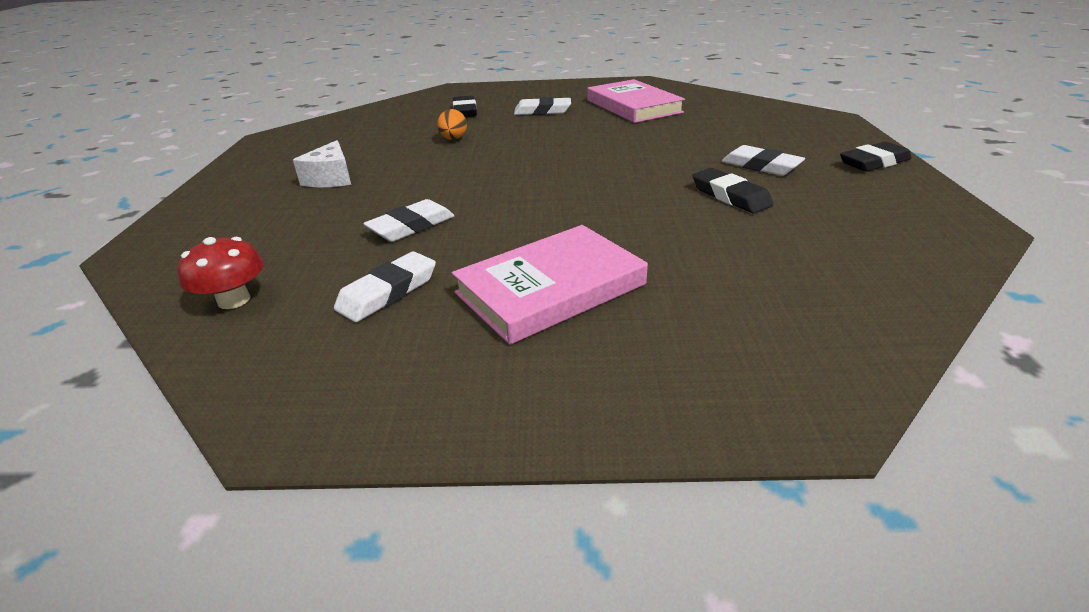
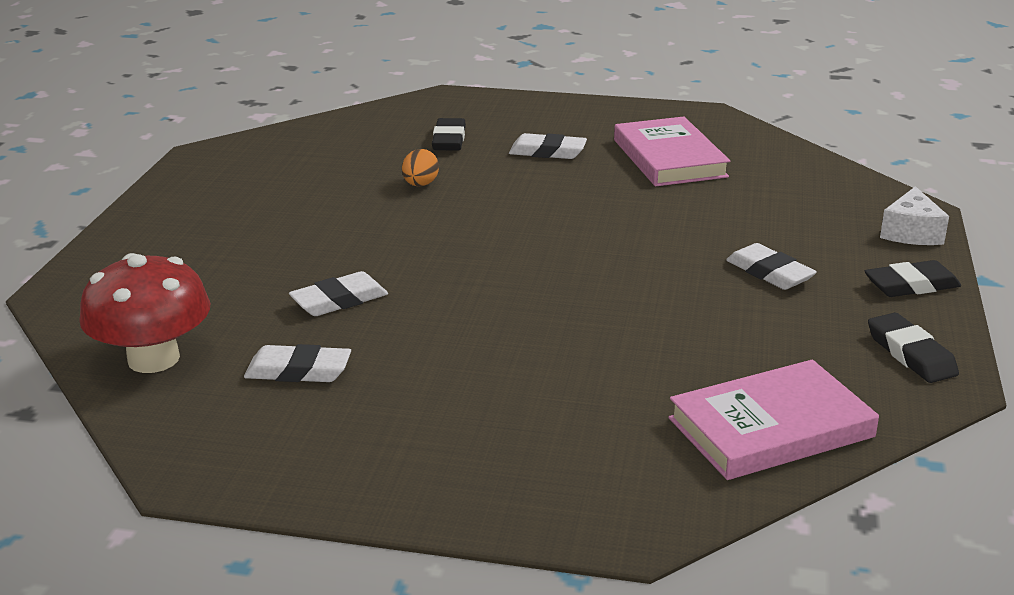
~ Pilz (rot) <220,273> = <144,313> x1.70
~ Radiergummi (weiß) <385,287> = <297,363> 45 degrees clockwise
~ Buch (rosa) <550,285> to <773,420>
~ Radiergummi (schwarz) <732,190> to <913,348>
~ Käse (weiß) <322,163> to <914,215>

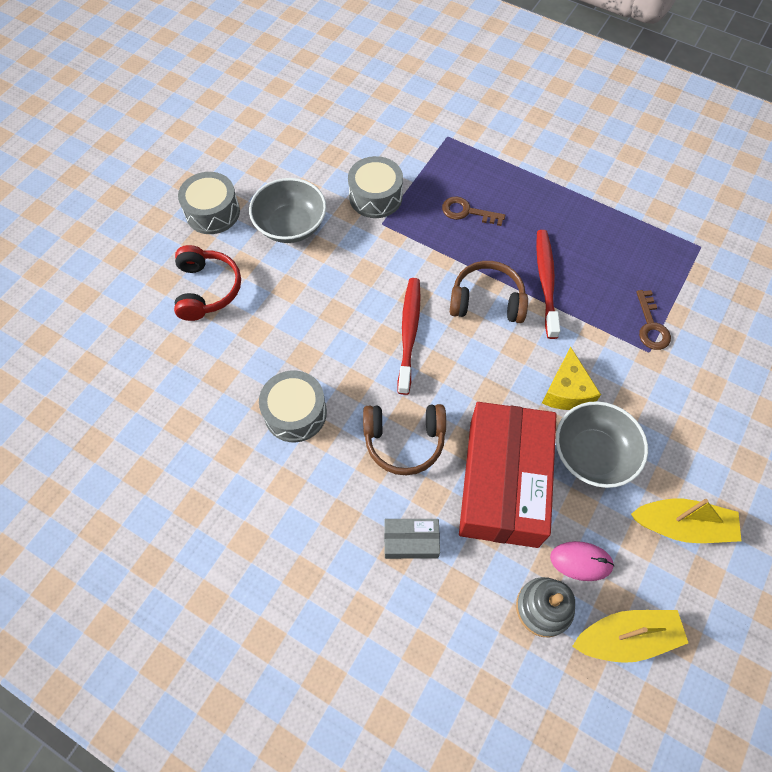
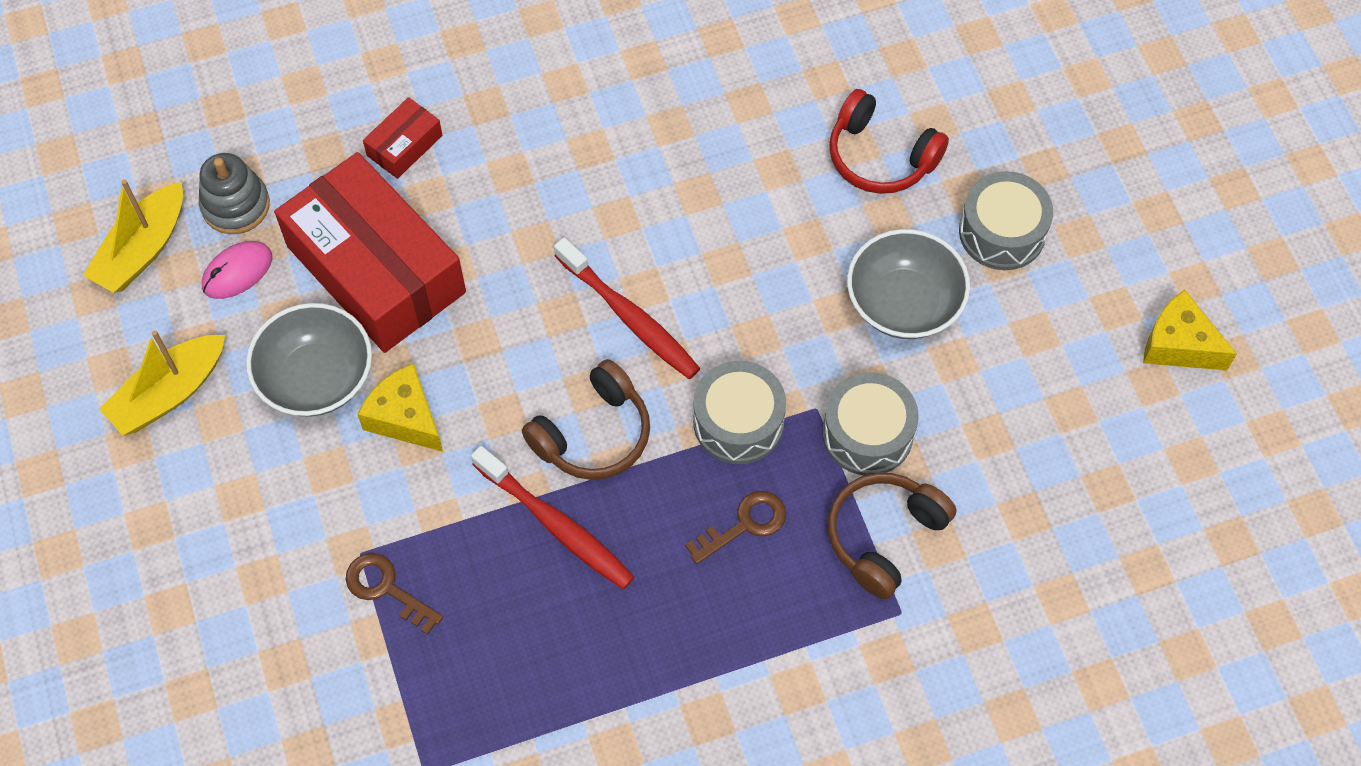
~ Schachtel (grau) <412,539> to Schachtel (rot) <403,138>
~ Trommel (grau) <293,406> to <739,412>
~ Kopfhörer (braun) <404,439> to <892,536>
+ Käse (gelb) <1190,330>

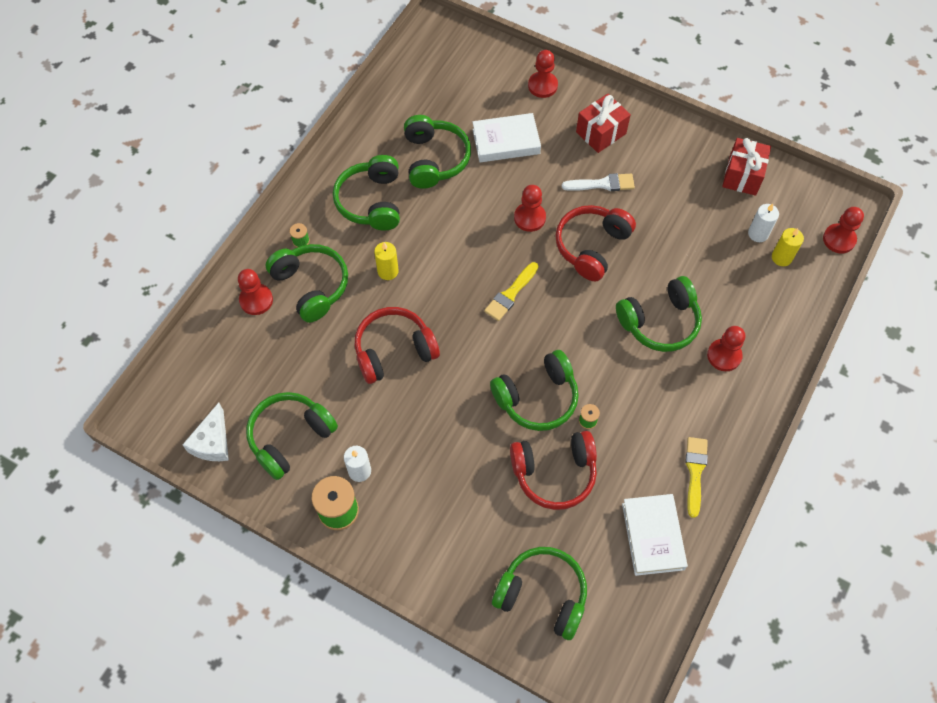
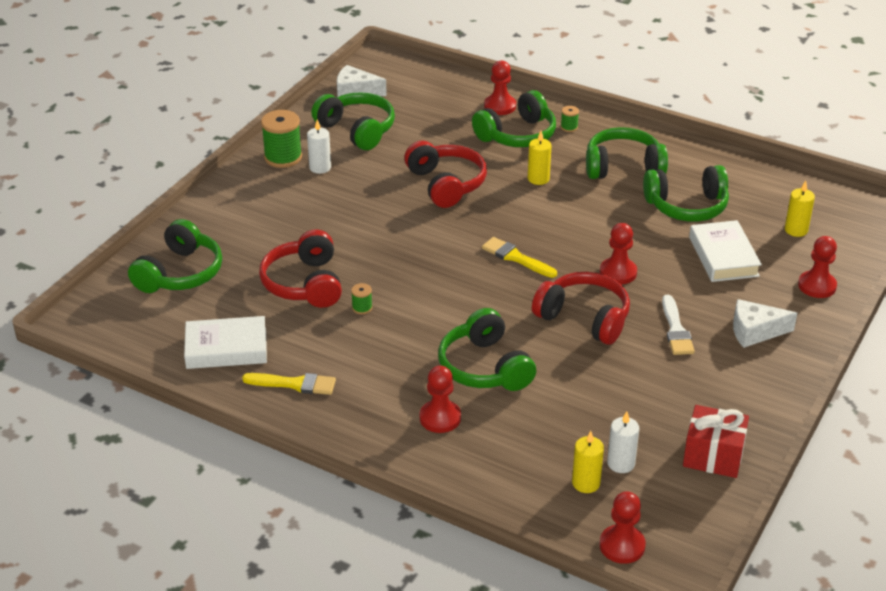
~ Geschenk (rot) <603,123> to Käse (weiß) <765,323>
+ Kerze (gelb) <800,209>
- Kopfhörer (grün) <534,390>

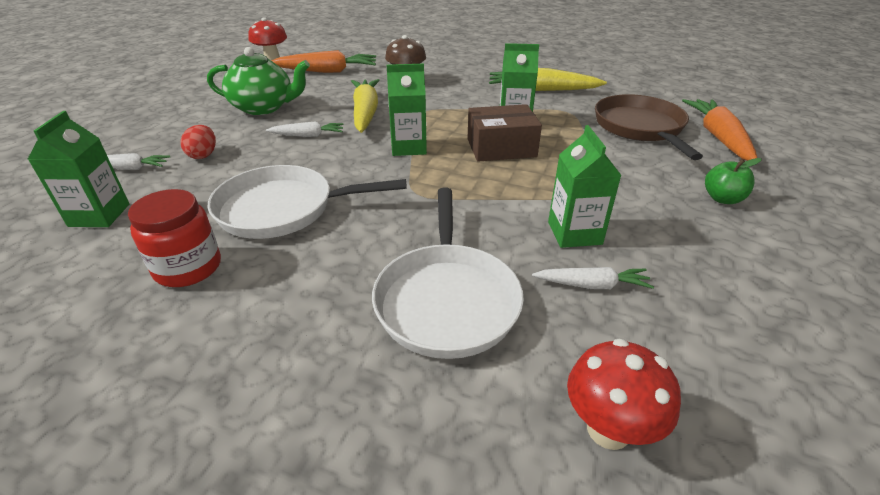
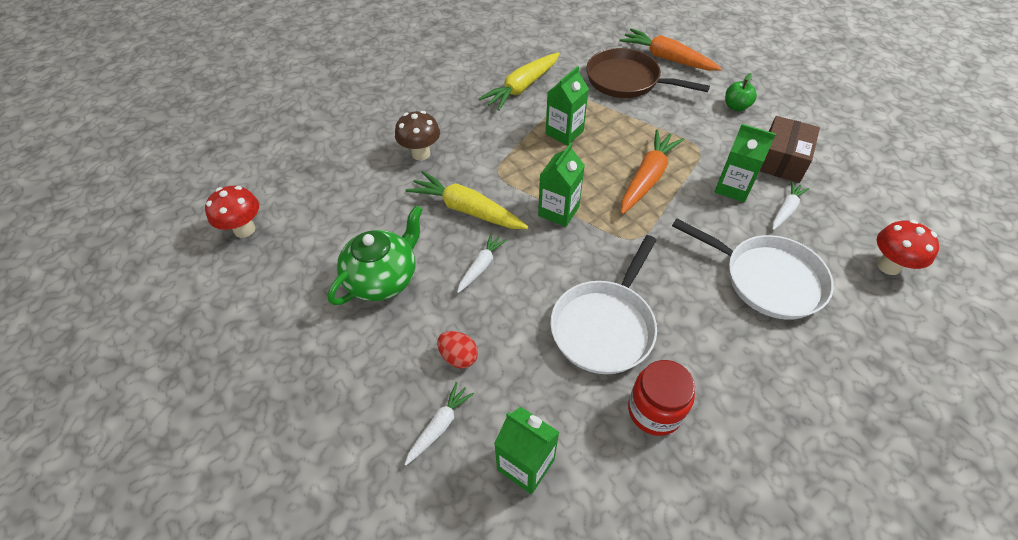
~ Karotte (orange) <323,61> to <652,172>
~ Schachtel (braun) <504,133> to <789,149>

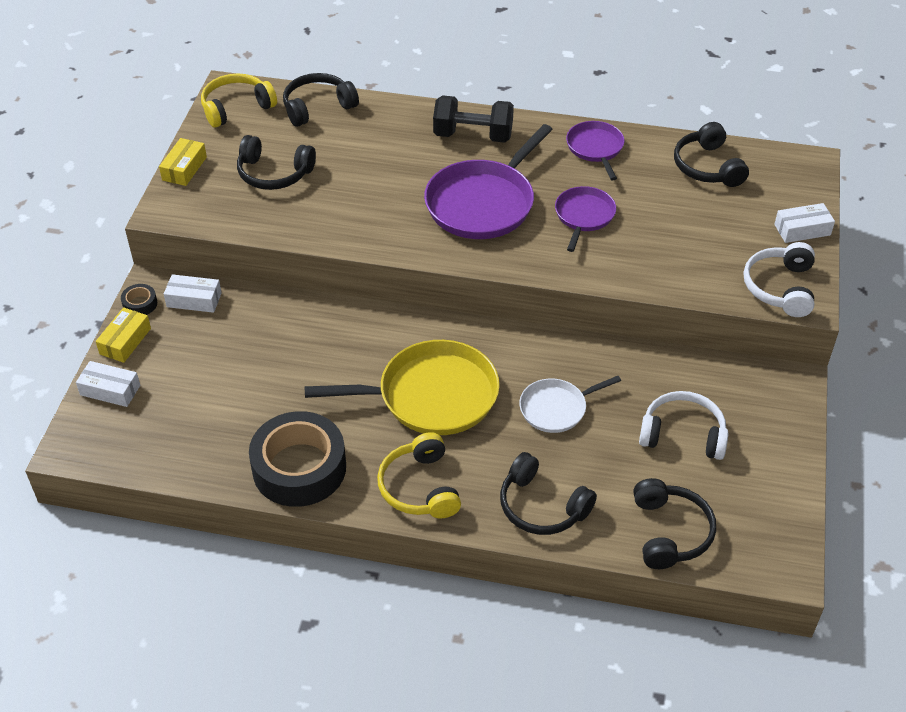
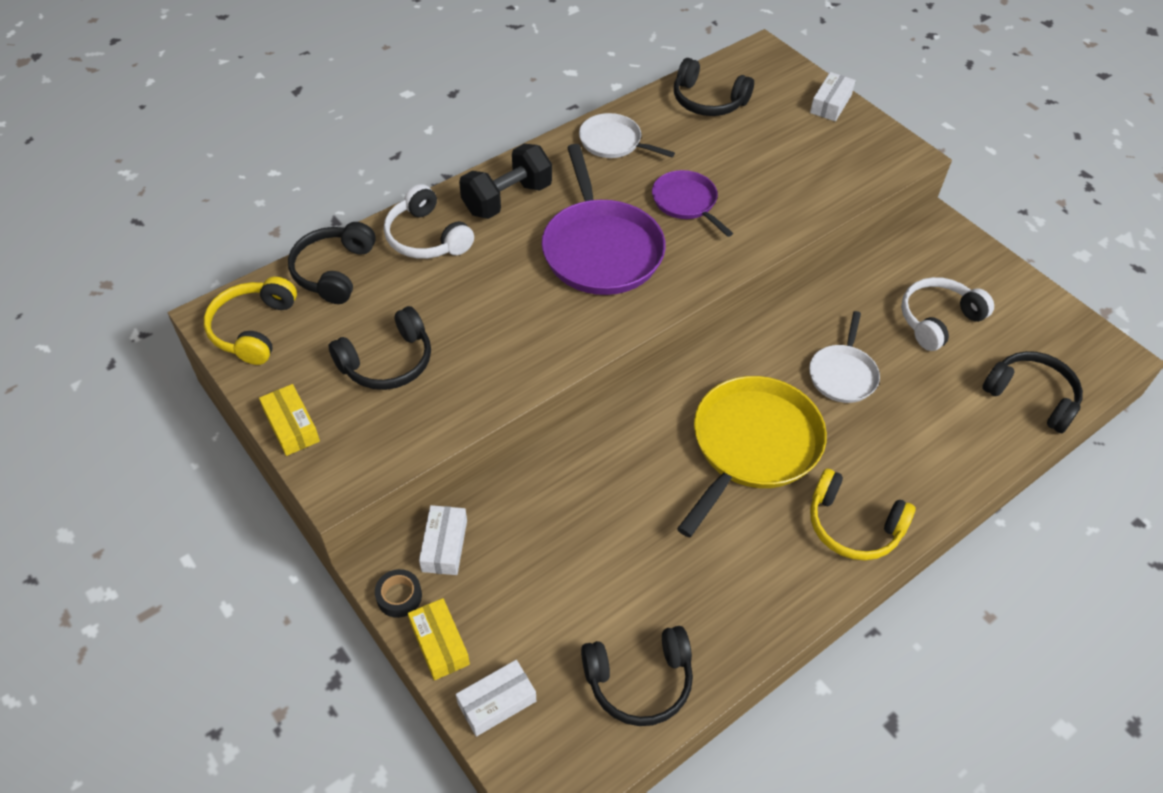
~ Kopfhörer (weiß) <779,279> to <429,221>
~ Schachtel (weiß) <193,293> = <443,540> 45 degrees counterclockwise
~ Pfanne (lila) <595,151> to Pfanne (weiß) <627,135>
~ Kopfhörer (schwarz) <548,493> to <637,676>
- Klebeband (schwarz) <297,459>

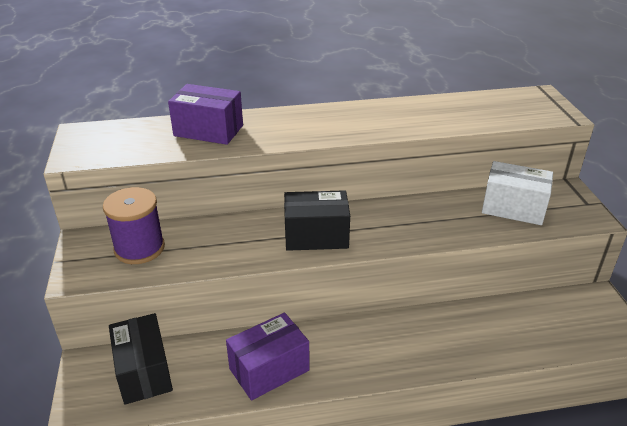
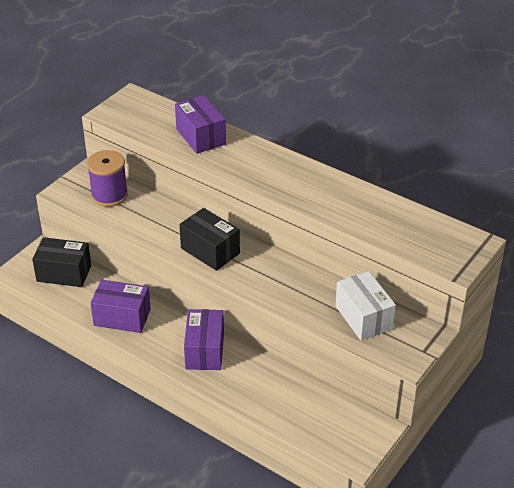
~ Schachtel (schwarz) <141,359> = <61,262> 75 degrees clockwise
+ Schachtel (lila) <204,339>

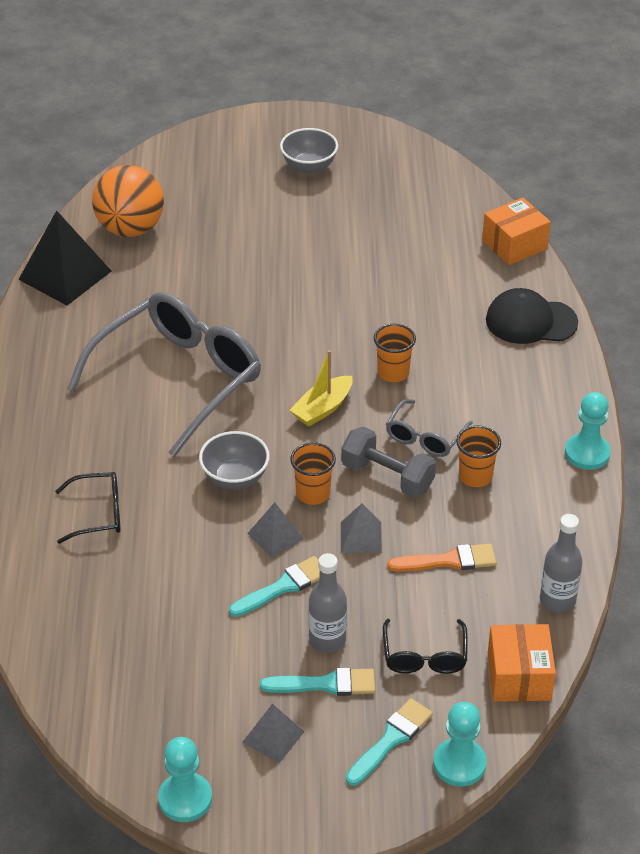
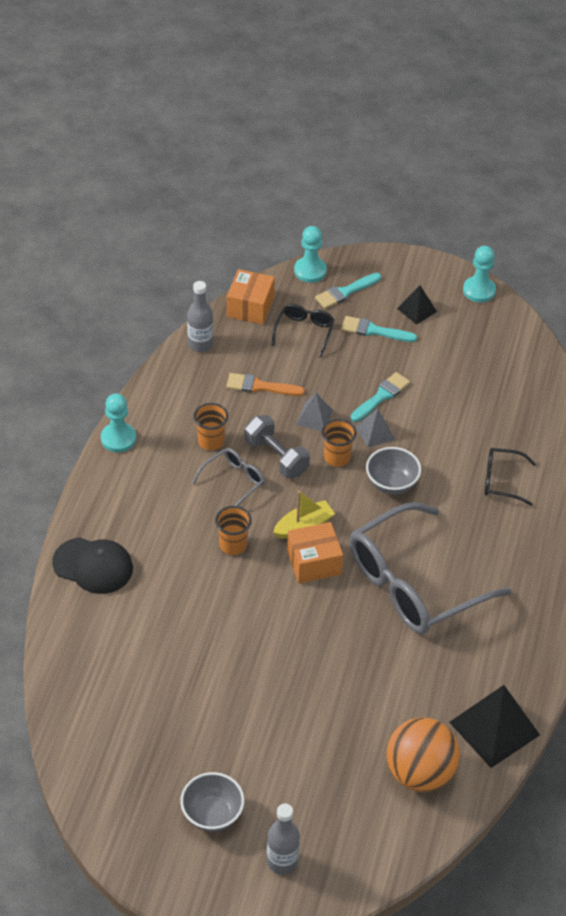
~ Flasche (grau) <327,603> to <283,839>
~ Schachtel (orange) <516,231> to <315,553>
~ Pinsel (türkis) <274,586> = <380,397> 150 degrees clockwise
~ Pyramide (grau) <273,733> to Pyramide (schwarz) <417,305>

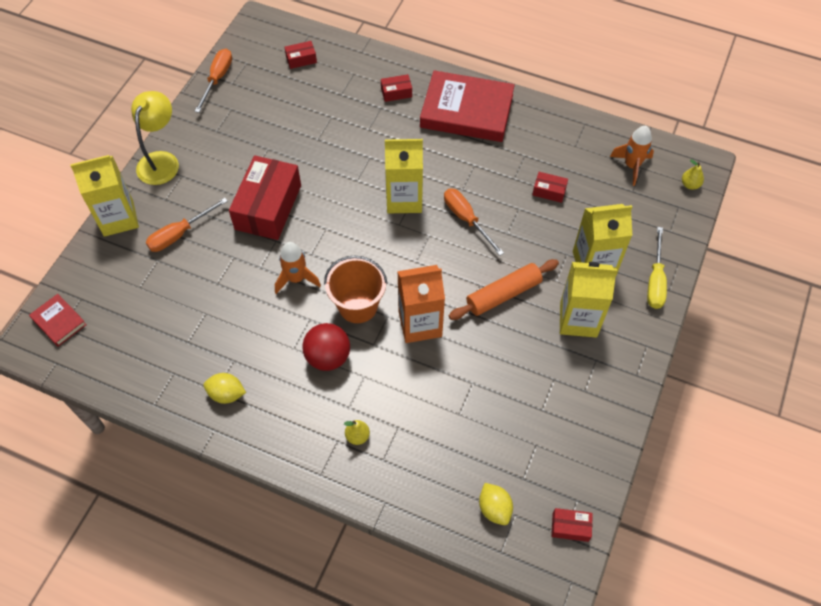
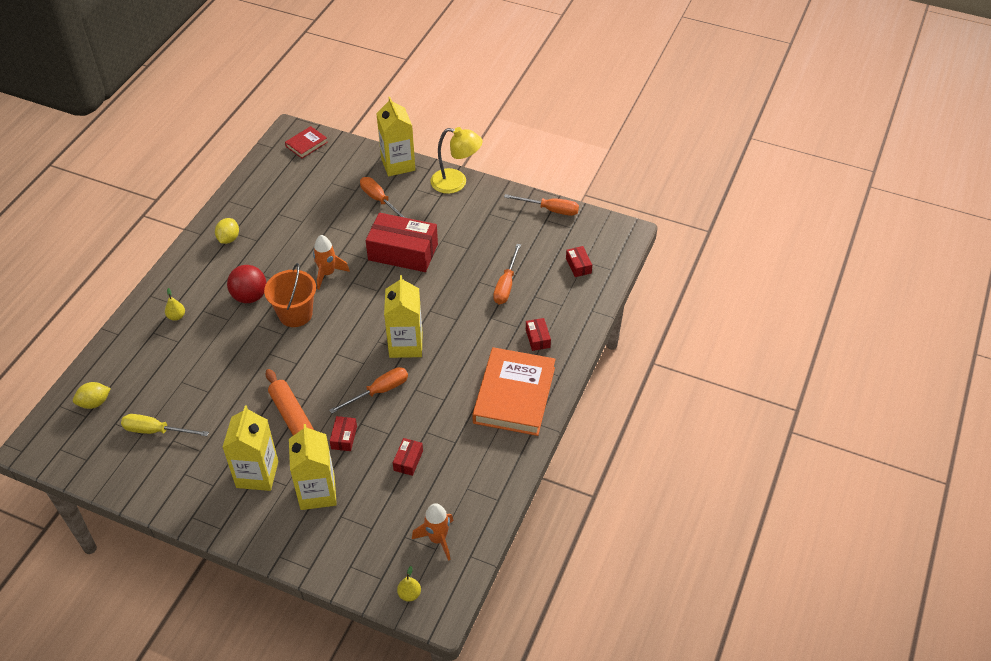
~ Schraubenzieher (gelb) <657,268> to <165,425>
~ Schachtel (rot) <572,525> to <343,433>
~ Buch (rot) <467,106> to Buch (orange) <514,391>
+ Schraubenzieher (orange) <507,274>
- Getränkekarton (orange) <421,304>

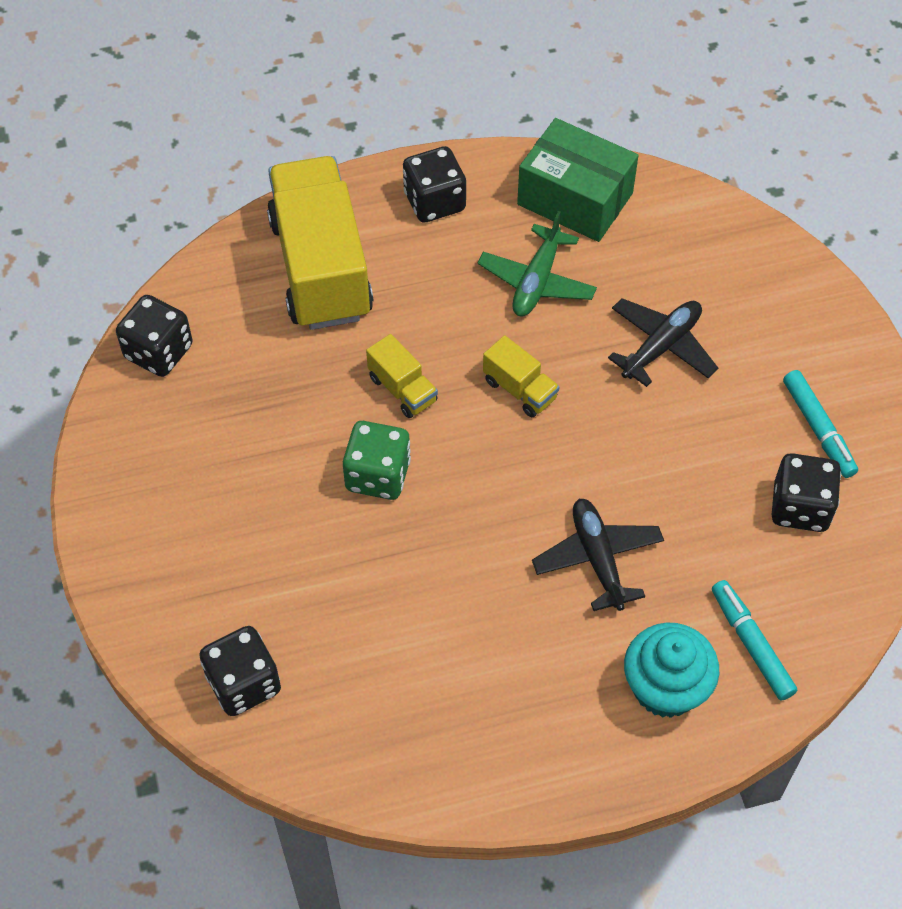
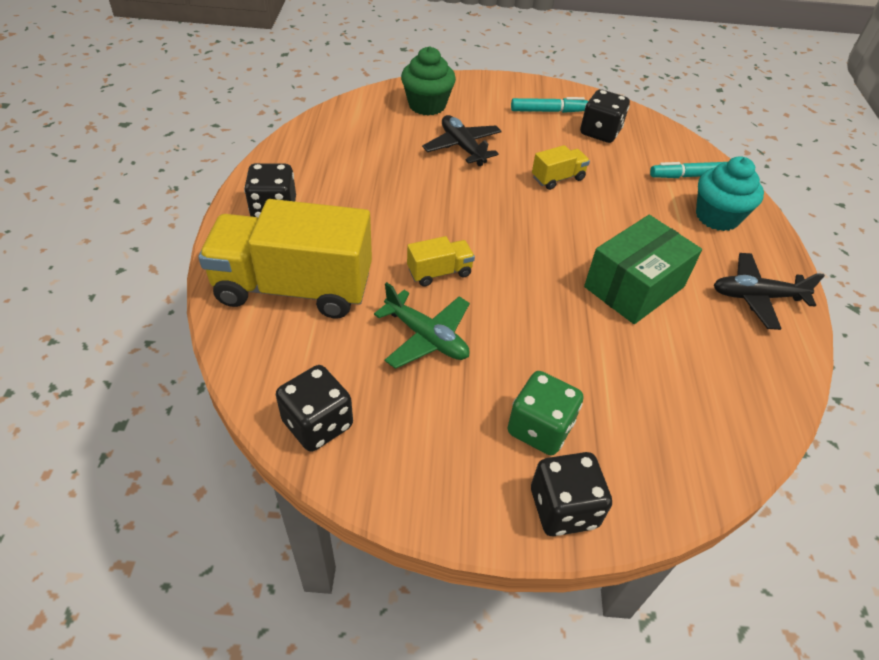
~ Flugzeug (grün) <537,263> to <422,325>
+ Muffin (grün) <428,81>
~ Spielwürfel (grün) <377,460> to <545,413>
~ Spielwürfel (schwarz) <240,671> to <571,494>
~ Lastwagen (gelb) <521,376> to <561,167>
~ Schachtel (grün) <578,180> to <643,269>
~ Flugzeug (schwarz) <598,555> to <769,291>

